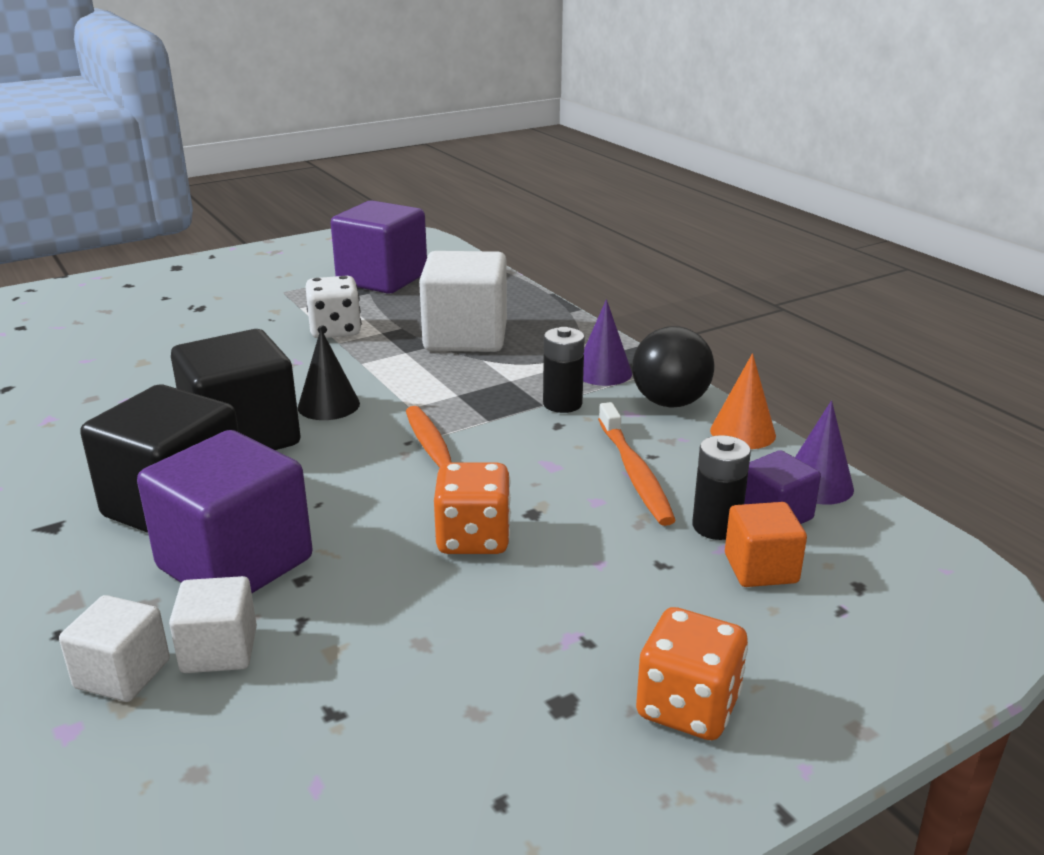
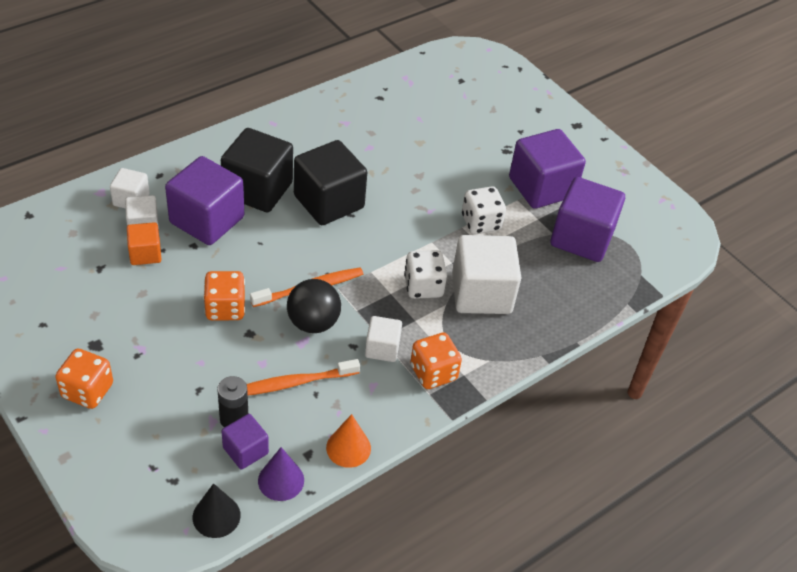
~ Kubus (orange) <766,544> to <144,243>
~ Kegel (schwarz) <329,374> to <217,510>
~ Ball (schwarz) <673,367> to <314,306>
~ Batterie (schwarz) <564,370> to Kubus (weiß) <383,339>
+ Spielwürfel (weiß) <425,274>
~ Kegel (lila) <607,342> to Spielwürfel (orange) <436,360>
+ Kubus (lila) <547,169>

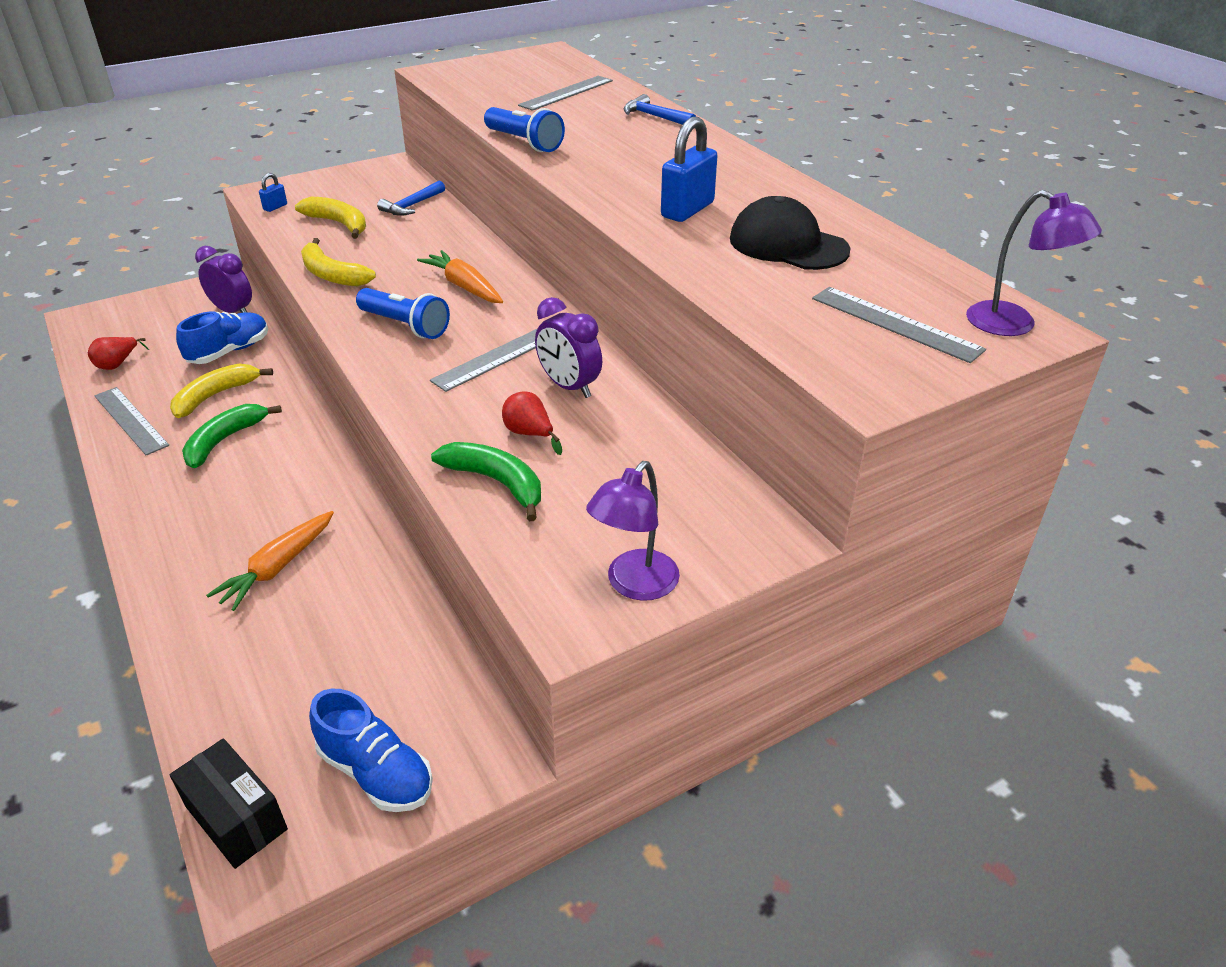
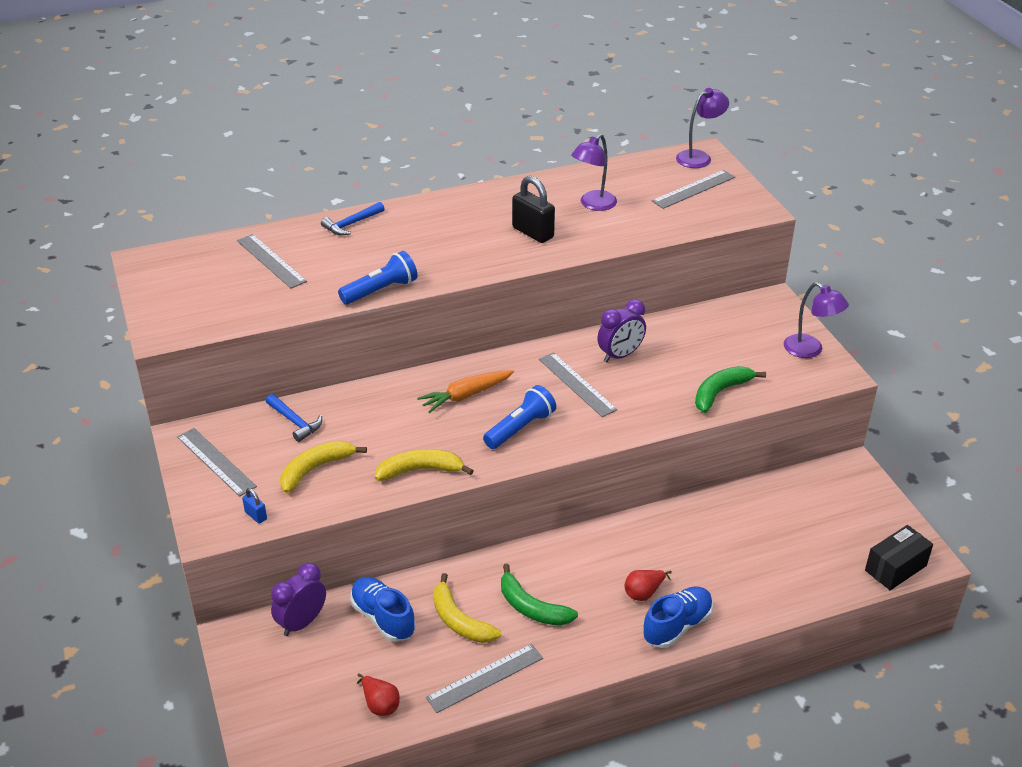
+ Lineal (grau) <217,462>
~ Banane (gelb) <338,262> = <424,465> 150 degrees counterclockwise
~ Vorhängeschloss (blau) <689,169> to Vorhängeschloss (schwarz) <533,209>
~ Kappe (schwarz) <790,233> to Lampe (lila) <594,172>
~ Birne (rot) <532,423> to <648,585>
~ Schuh (blau) <371,750> to <678,617>
- Karotte (orange) <270,561>

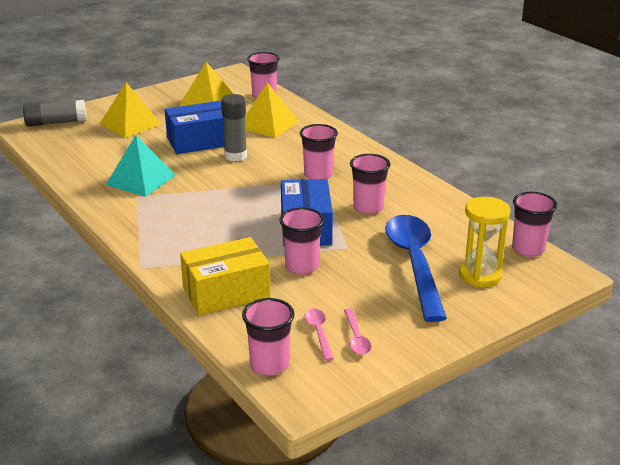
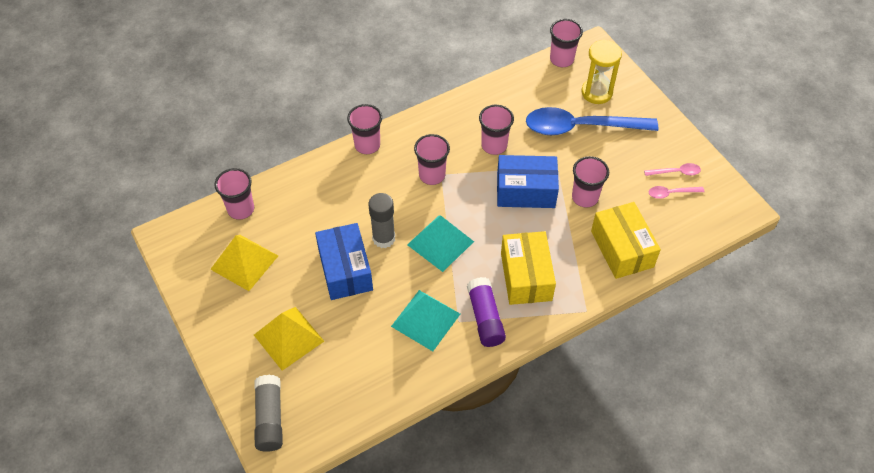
~ Becher (rosa) <268,337> to <364,129>
+ Pyramide (türkis) <440,243>
+ Klebestift (lila) <486,312>
+ Schachtel (gelb) <528,268>
- Pyramide (gelb) <272,110>

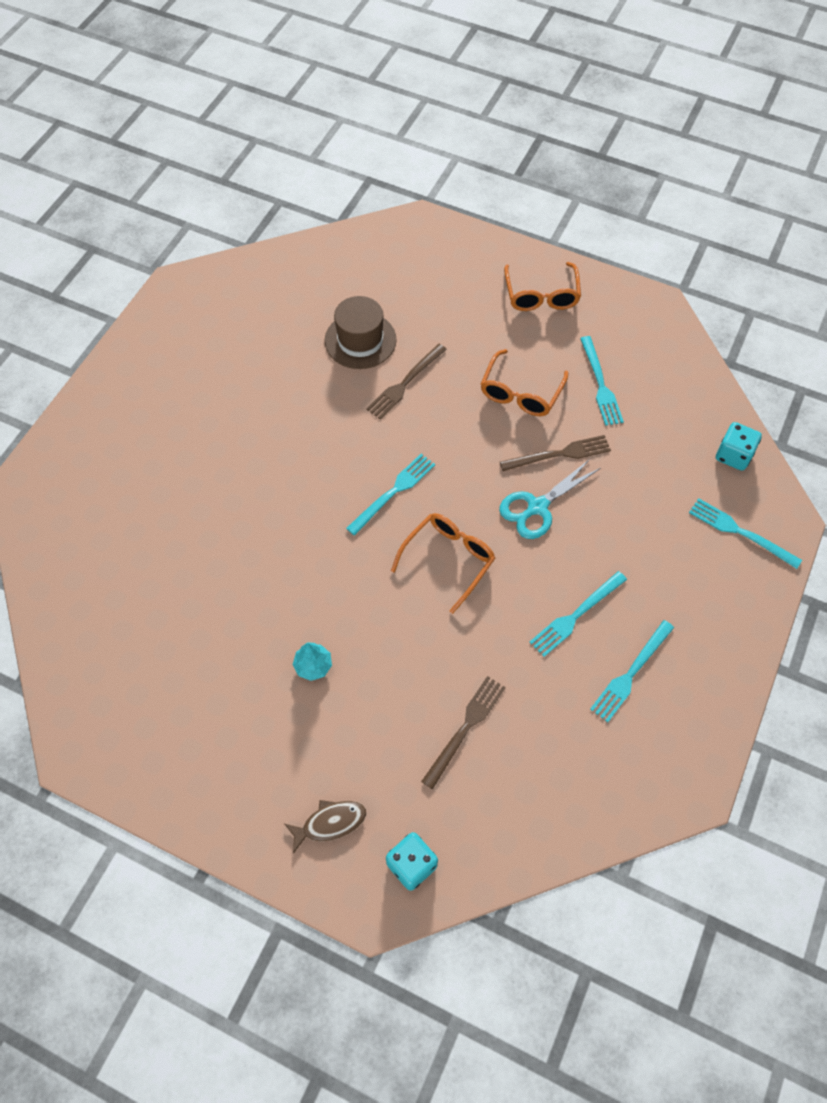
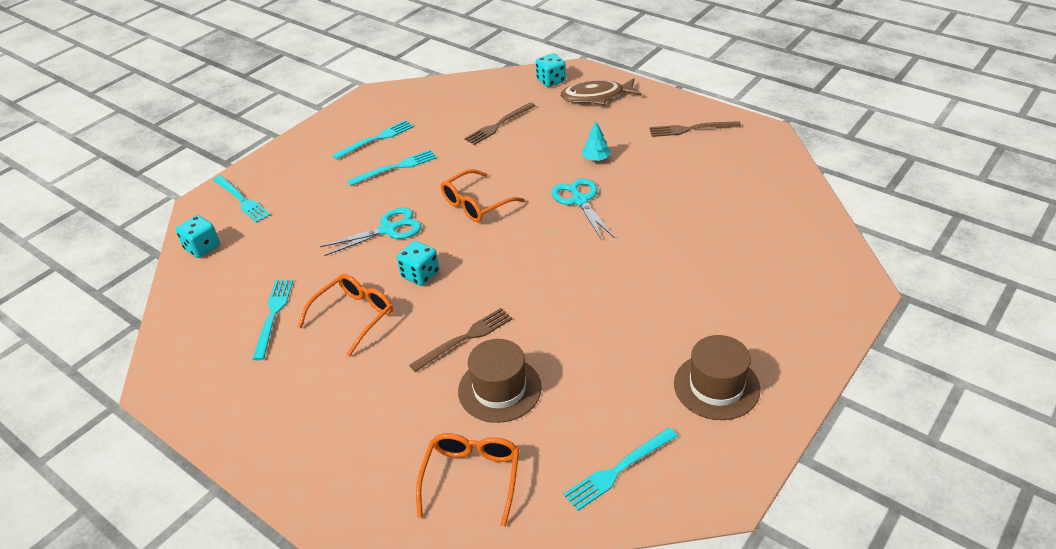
+ Spielwürfel (türkis) <418,263>
~ Brille (orange) <542,286> to <467,480>
+ Schere (türkis) <583,209>
~ Fisch (braun) <325,827> = <601,91> x1.56
~ Gabel (türkis) <390,494> to <621,469>
~ Gabel (braun) <555,453> to <695,129>
+ Hut (braun) <717,377>

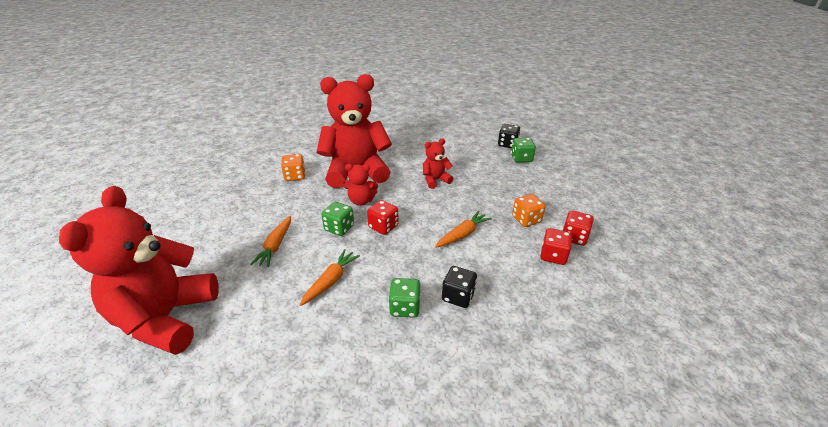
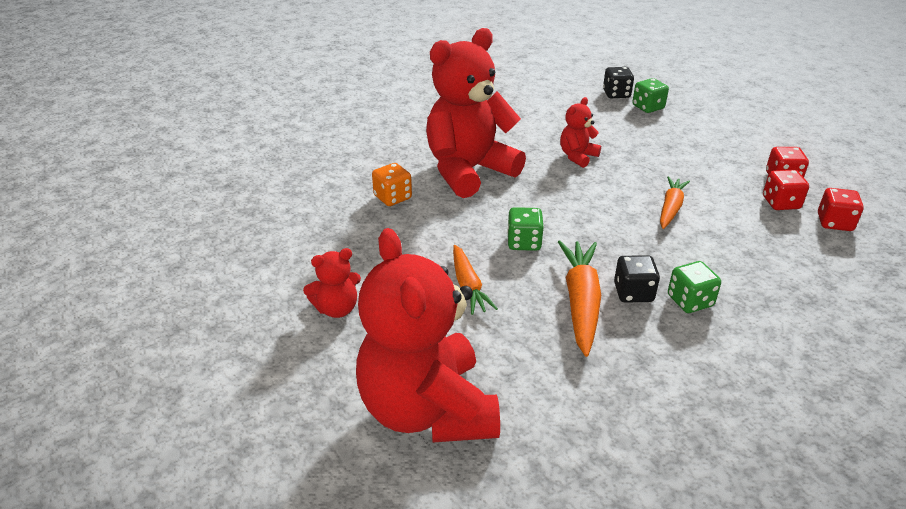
~ Teddybär (rot) <361,185> to <332,283>
~ Karotte (orange) <330,277> = <579,298> x1.53
~ Spielwürfel (schwarz) <459,287> to <637,279>
~ Spielwürfel (rot) <383,217> to <841,209>
- Spielwürfel (orange) <528,210>

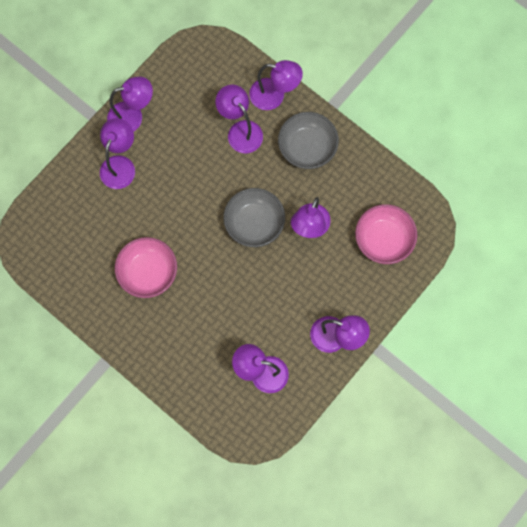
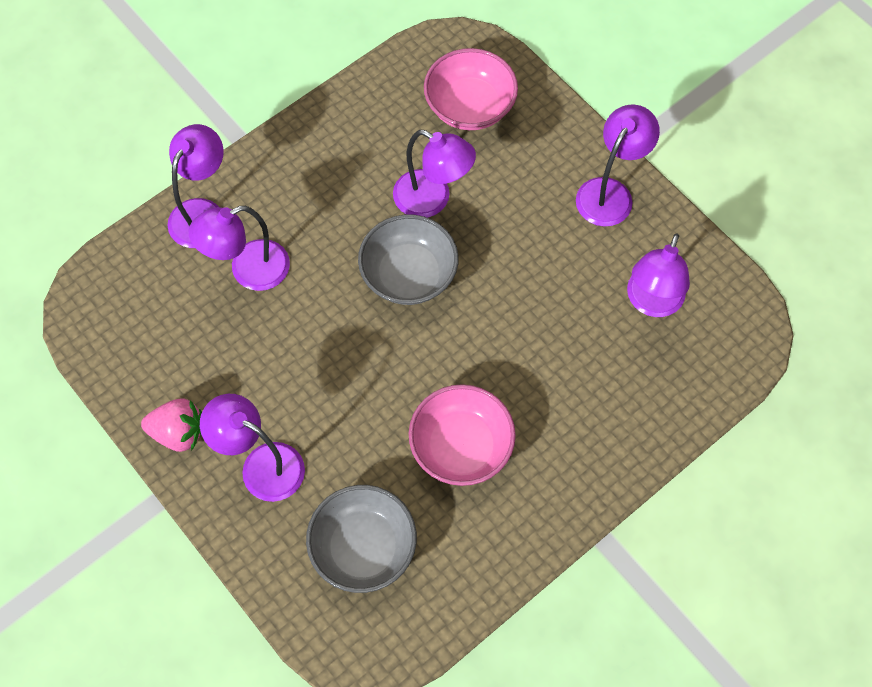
~ Lampe (lila) <130,104> to Erdbeere (rosa) <171,425>
~ Schüssel (grau) <308,140> to <361,539>

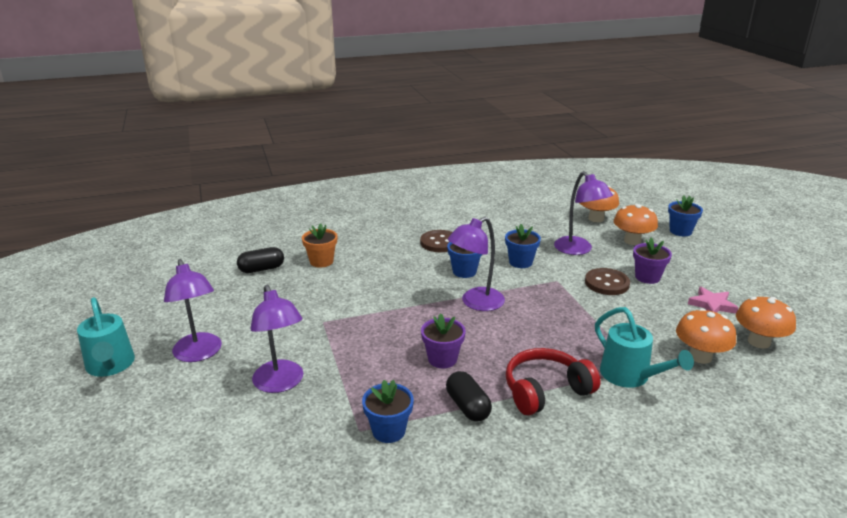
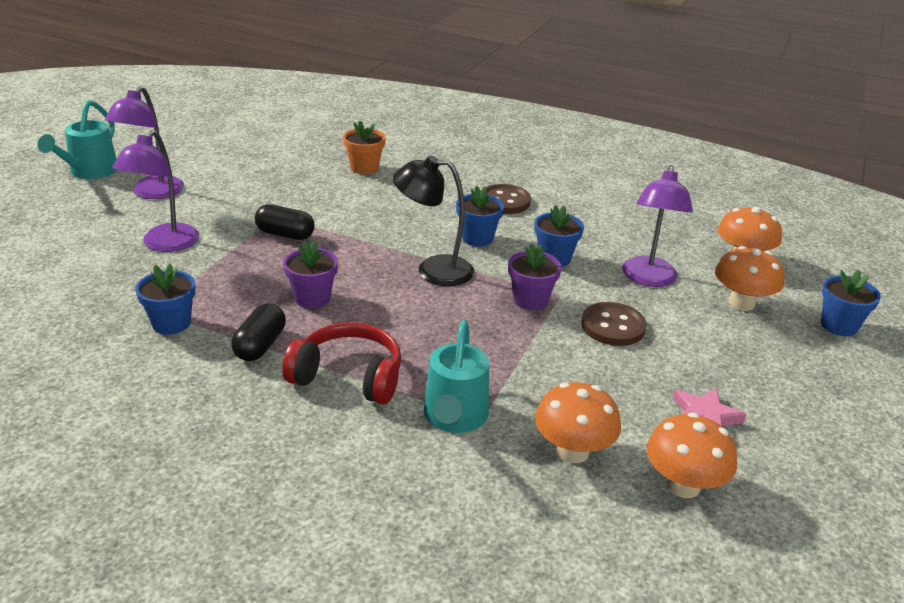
~ Kapsel (schwarz) <260,260> to <284,222>
~ Lampe (lila) <476,264> to Lampe (schwarz) <433,220>
~ Blumentopf (lila) <652,261> to <535,276>

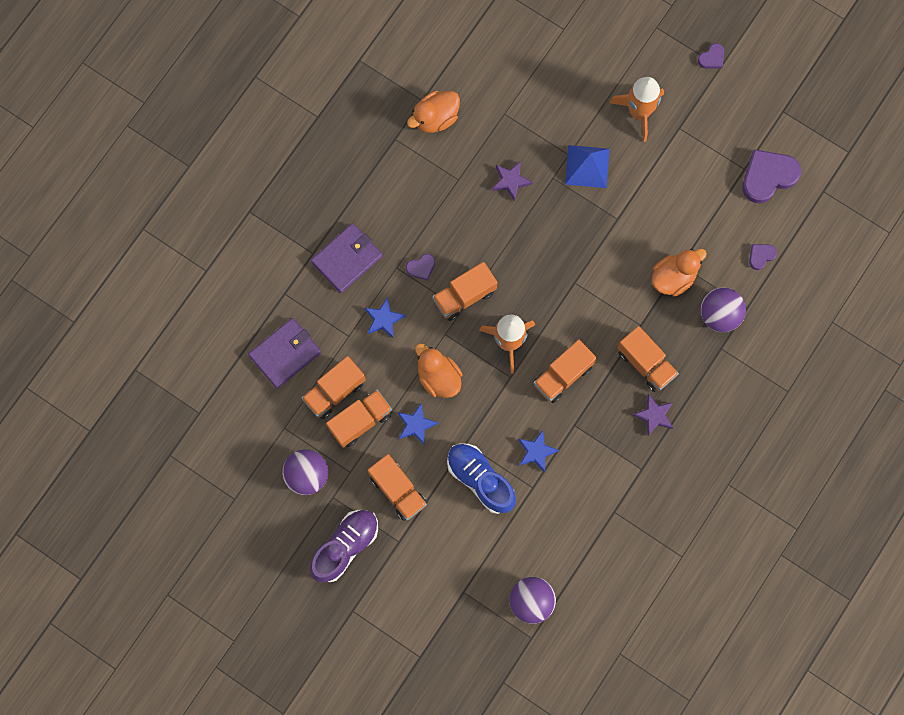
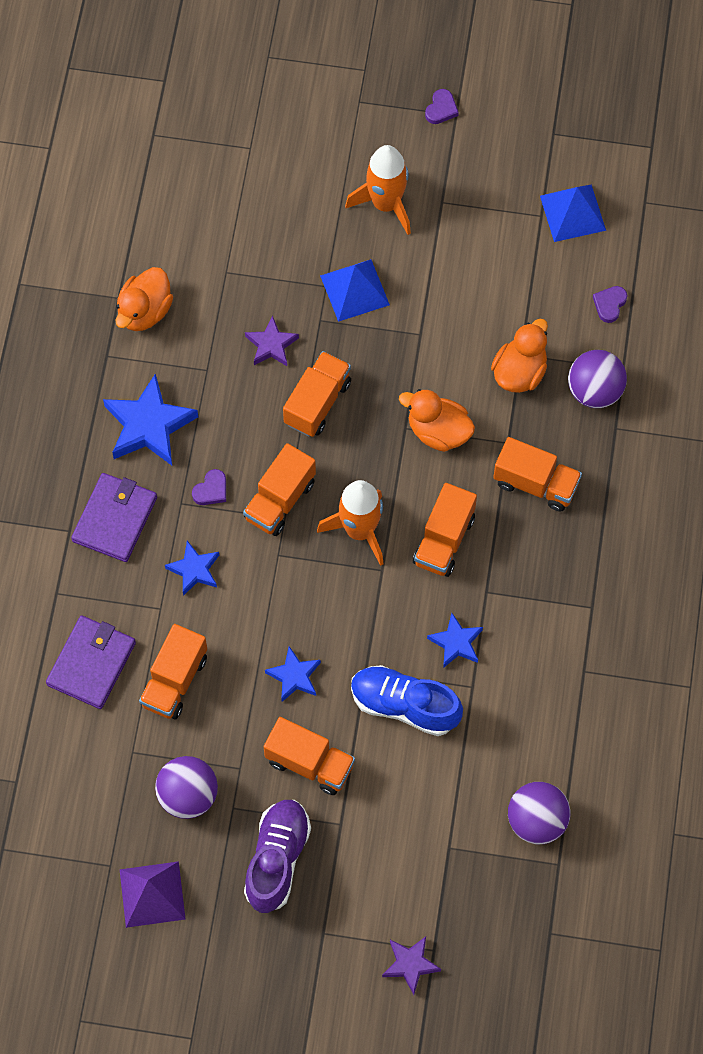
+ Stern (blau) <150,419>
+ Pyramide (lila) <152,894>
~ Lastwagen (orange) <359,418> to <317,394>
~ Stern (lila) <653,415> to <411,965>
~ Ente (orange) <438,370> to <437,420>
~ Herz (lila) <771,176> to Pyramide (blau) <573,213>

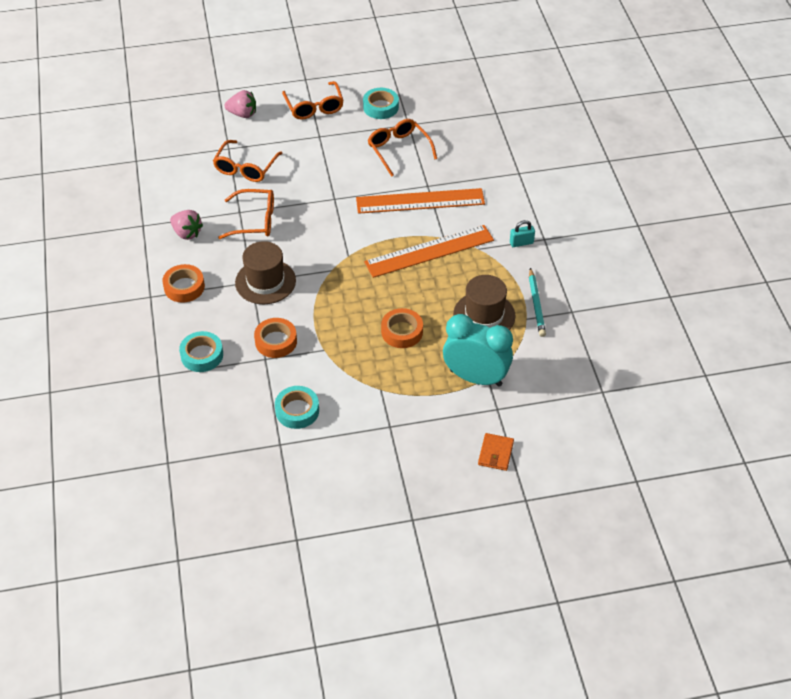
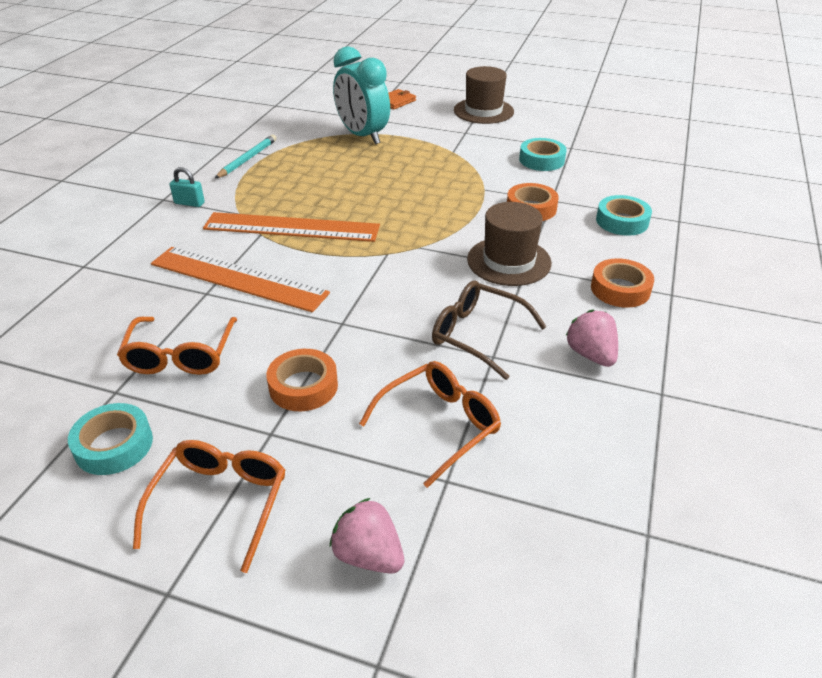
~ Klebeband (orange) <402,328> to <302,380>
~ Brille (orange) <246,214> to Brille (braun) <489,330>
~ Hut (braun) <484,302> to <484,95>

